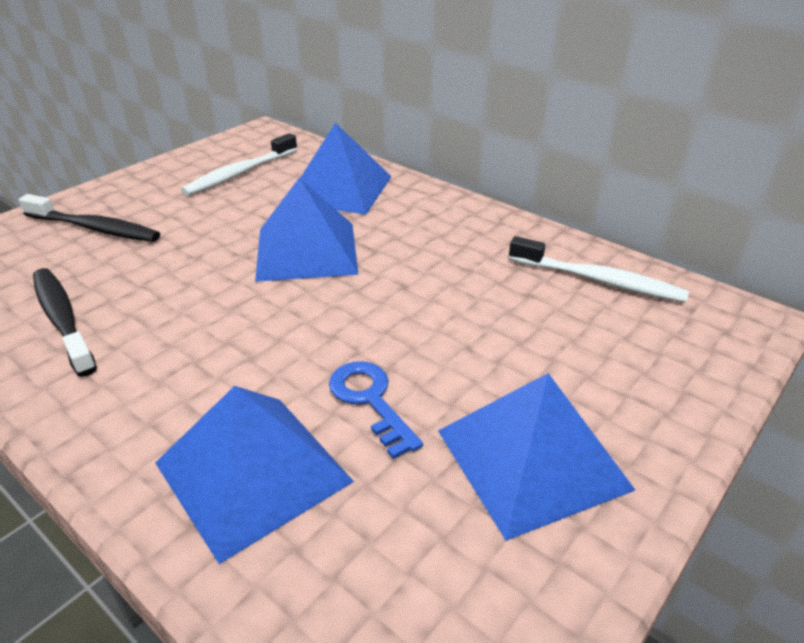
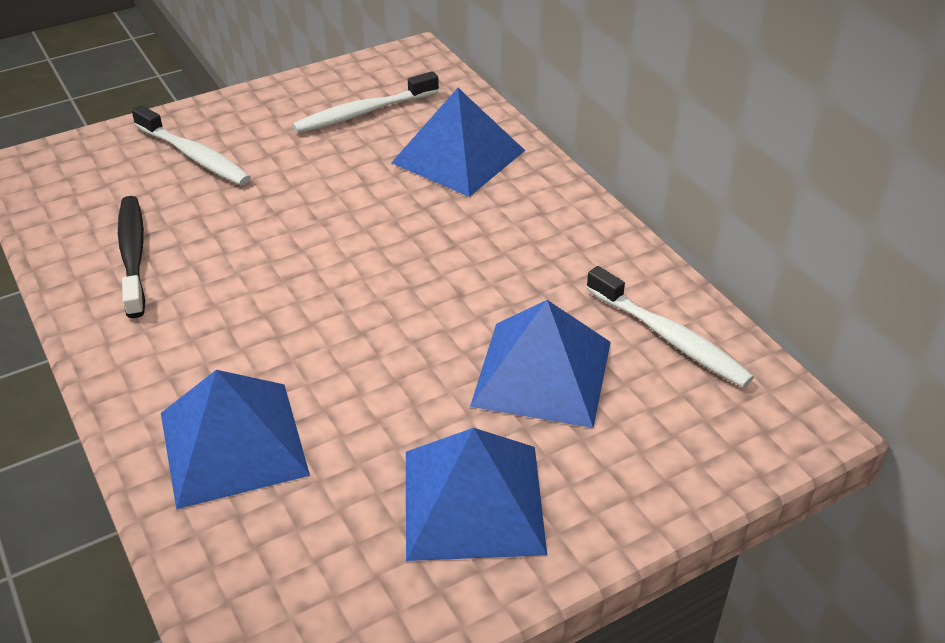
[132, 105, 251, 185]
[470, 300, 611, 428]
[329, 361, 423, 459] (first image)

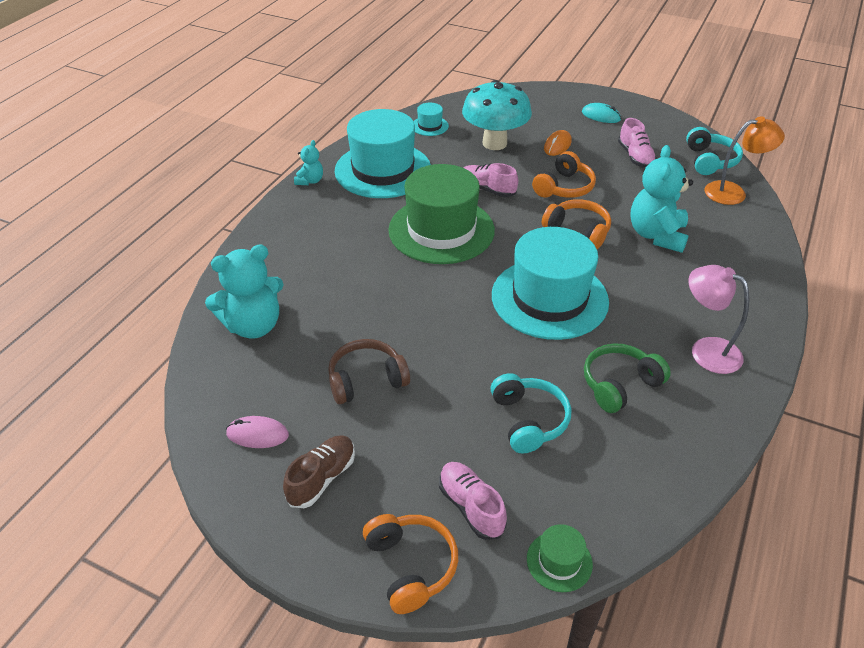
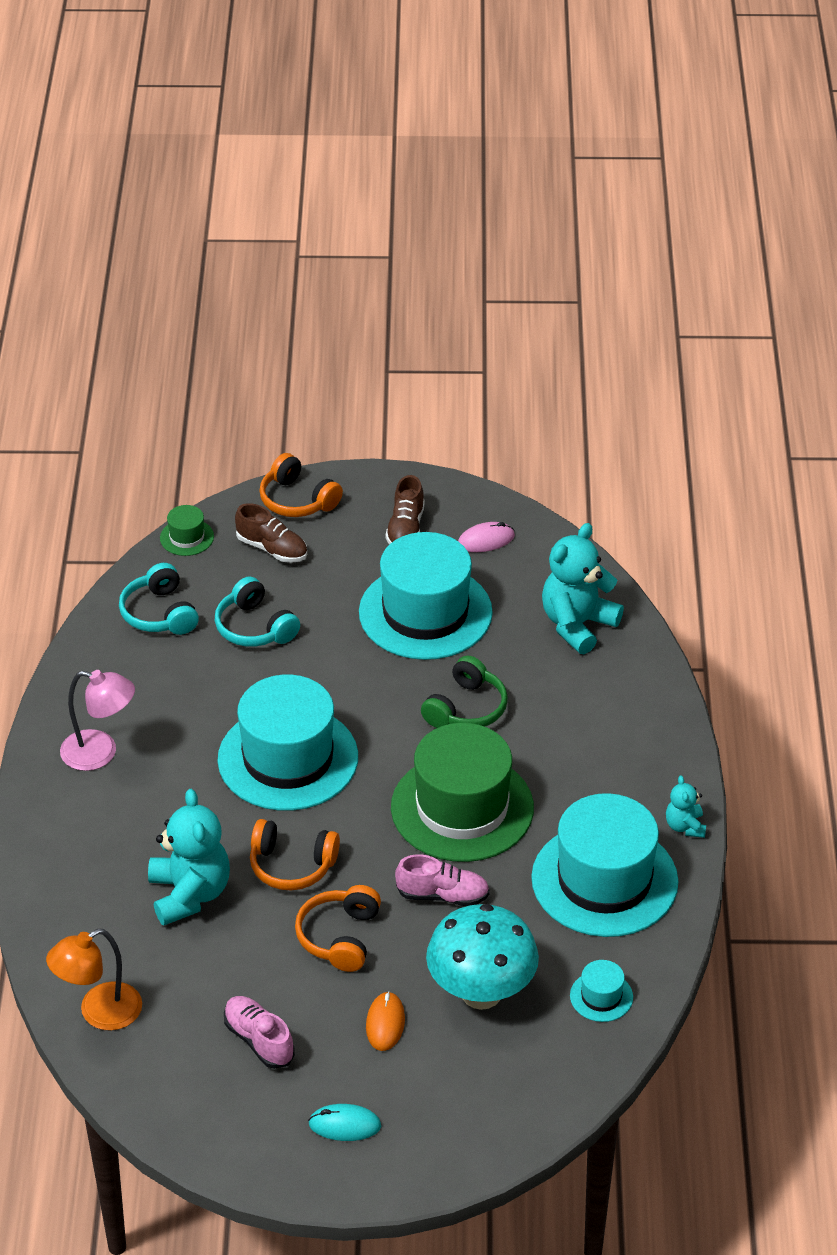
[359, 532, 493, 660]
[235, 503, 307, 563]
[421, 656, 508, 728]
[119, 563, 199, 635]

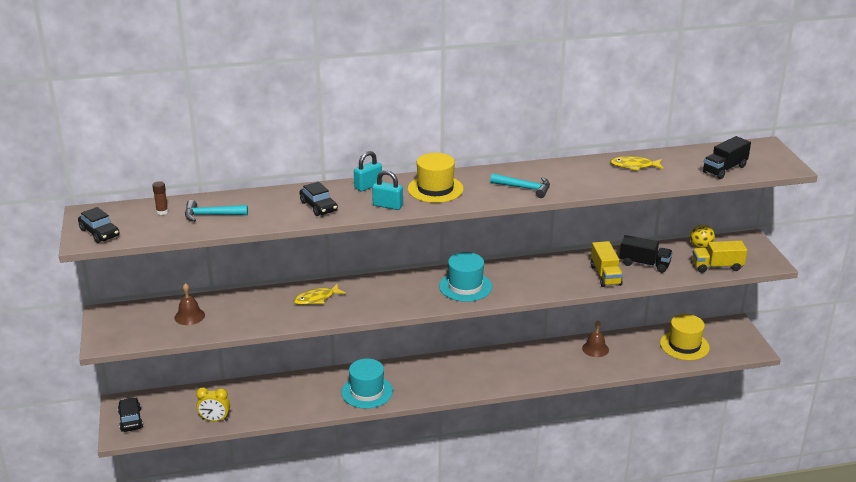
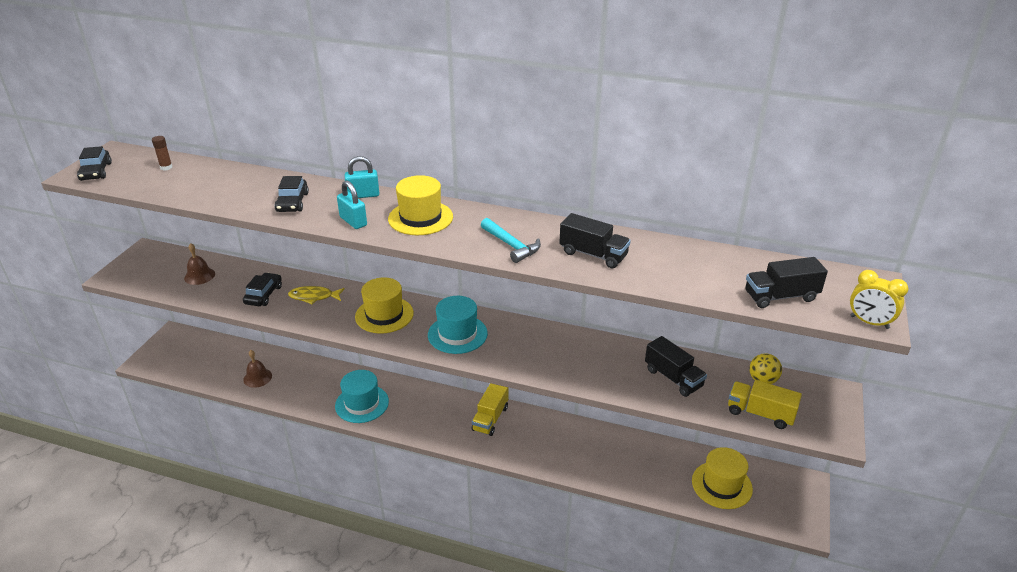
[243, 273, 282, 306]
[185, 200, 248, 222] (first image)
[850, 270, 909, 329]
[243, 350, 272, 388]
[472, 383, 509, 436]
[610, 156, 664, 171] (first image)
[355, 277, 414, 334]
[559, 213, 631, 268]

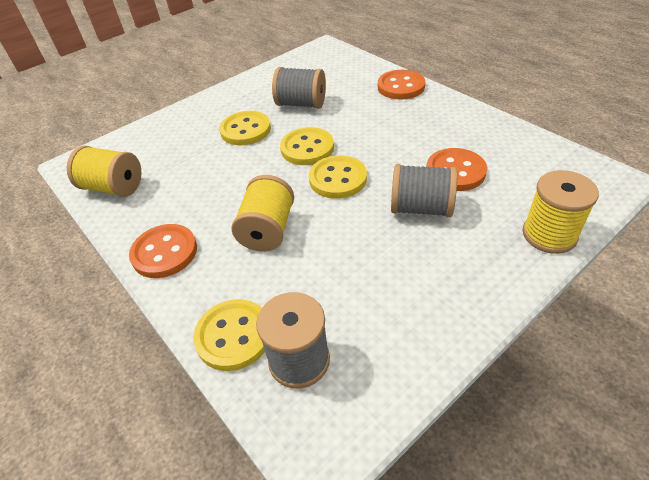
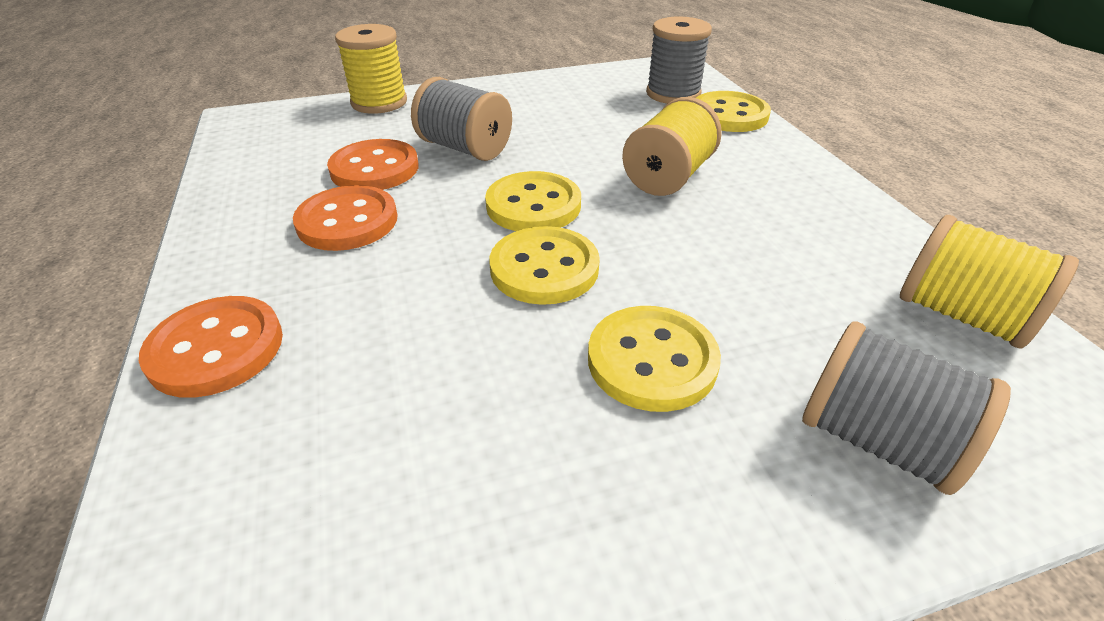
[293, 185, 397, 251]
[802, 321, 1011, 495]

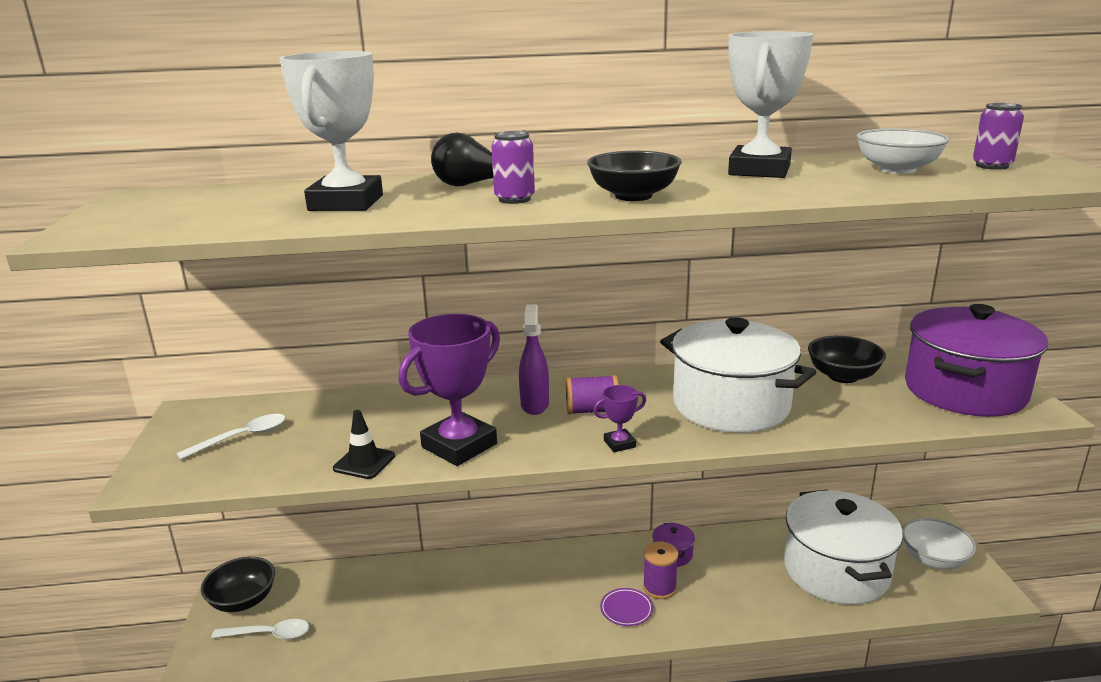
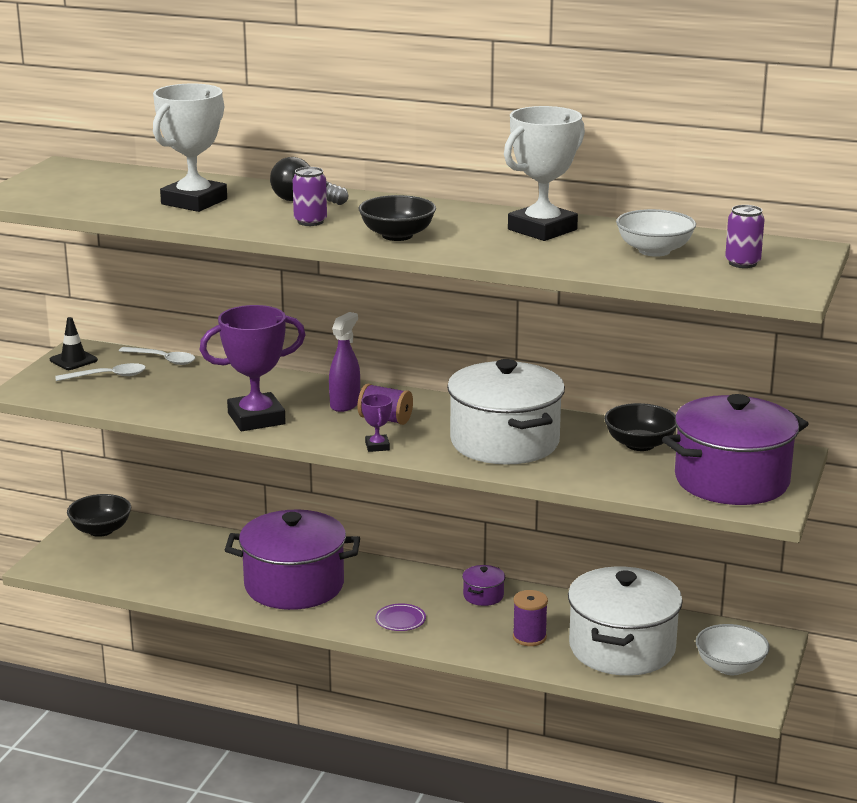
[119, 347, 195, 365]
[50, 317, 98, 370]
[361, 394, 392, 452]
[513, 590, 548, 646]
[225, 510, 360, 610]

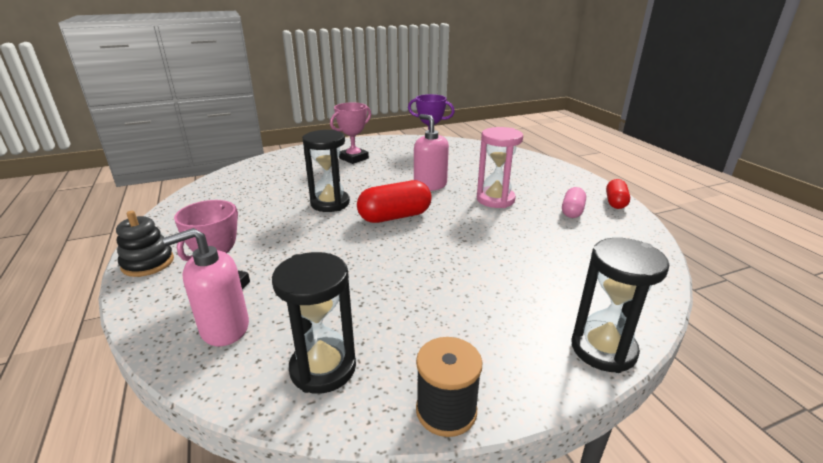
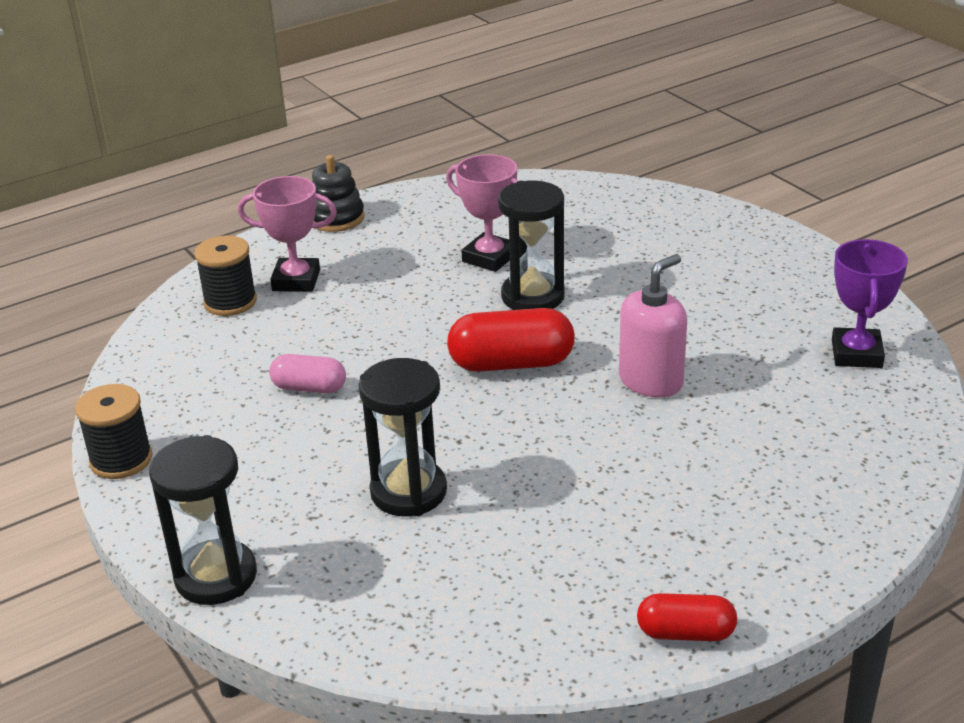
[194, 236, 257, 316]
[358, 358, 447, 517]
[446, 154, 518, 272]
[447, 308, 575, 372]
[477, 127, 523, 208] (first image)
[269, 354, 346, 394]

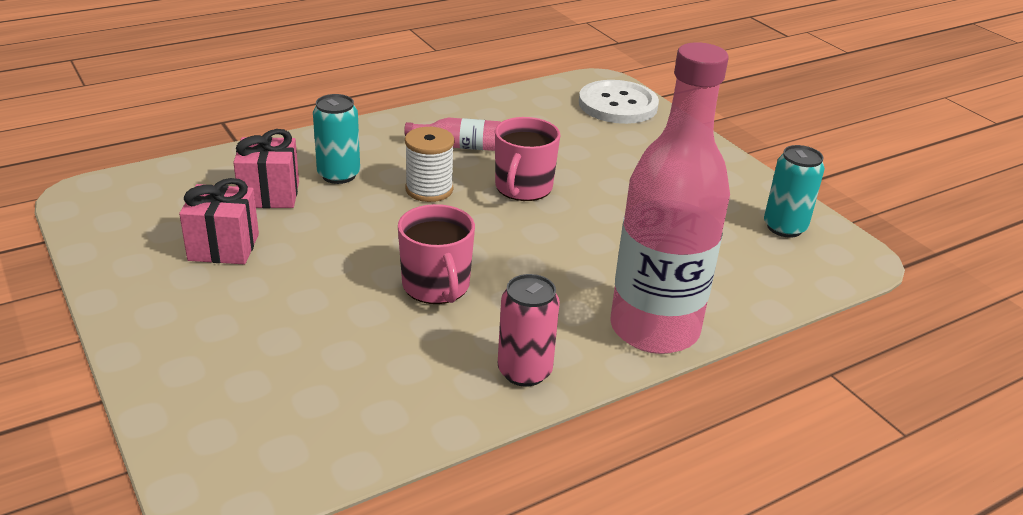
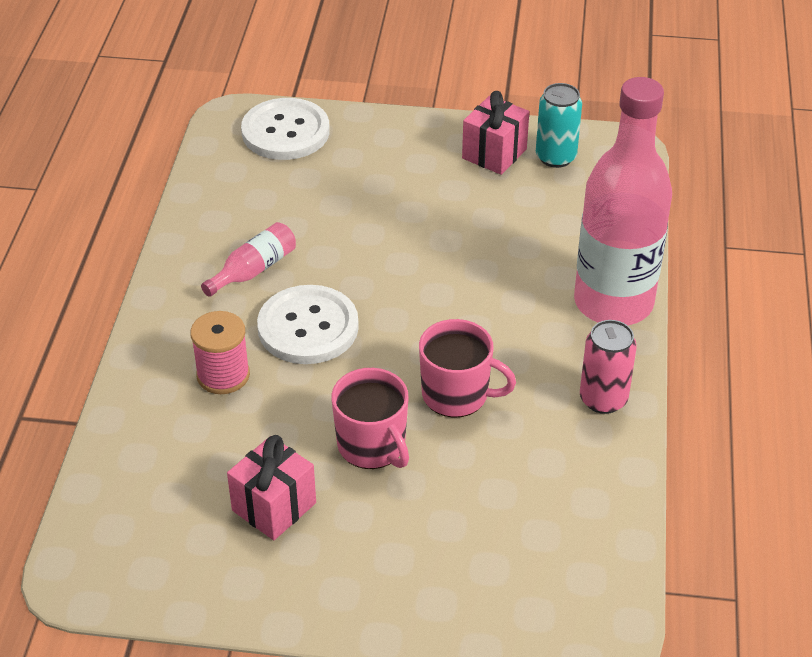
[462, 91, 529, 175]
[190, 311, 250, 394]
[257, 285, 359, 364]
[331, 368, 409, 469]

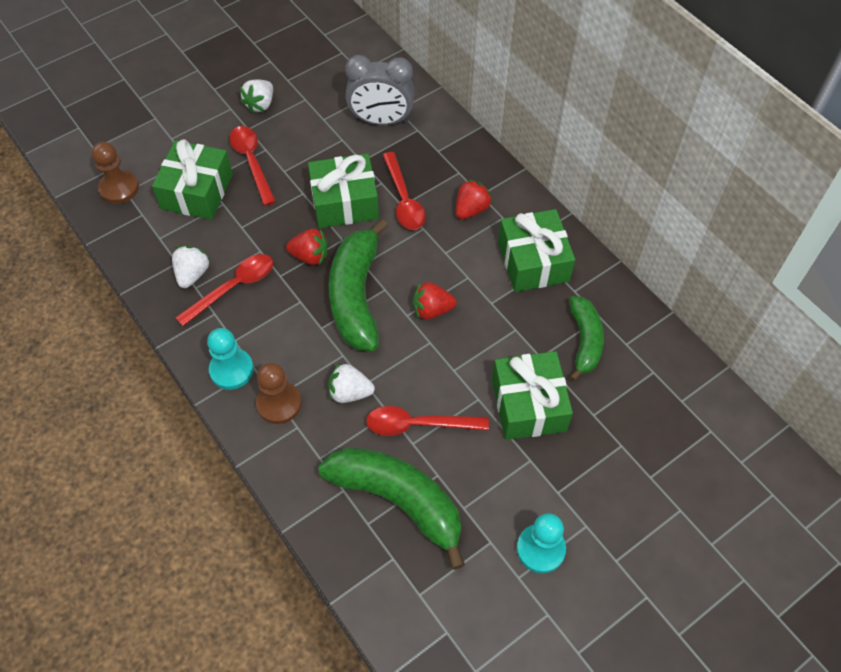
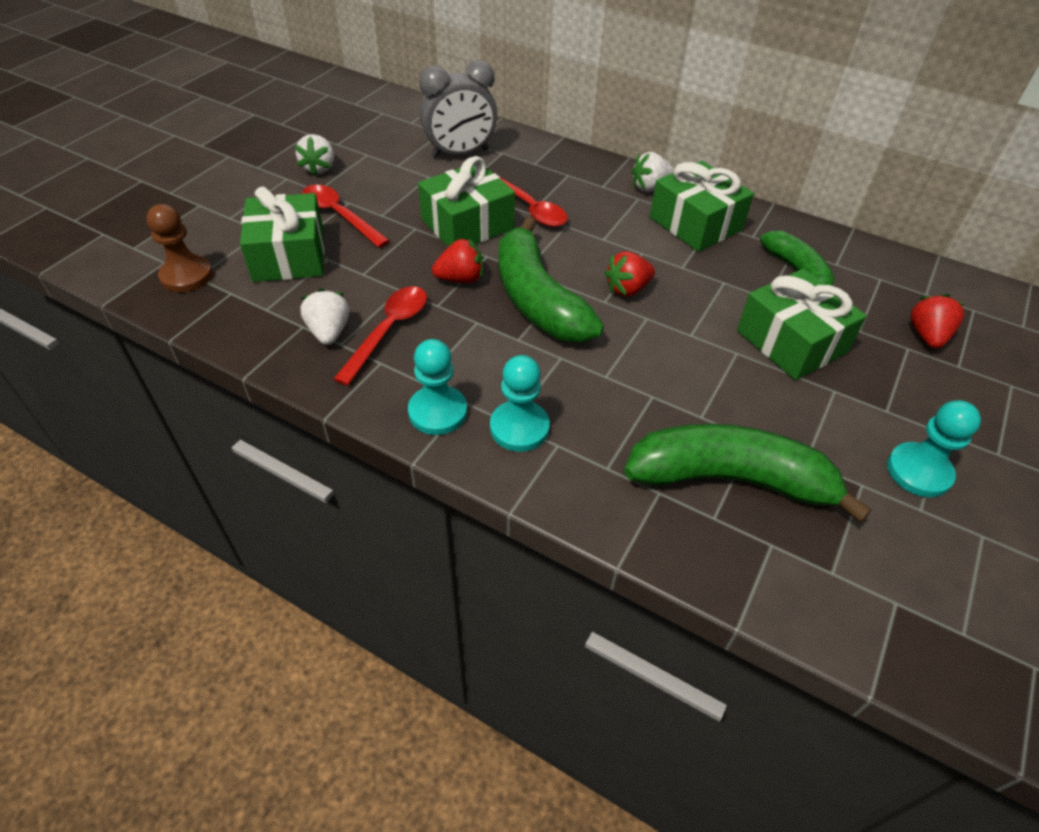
[490, 355, 550, 452]
[631, 152, 674, 192]
[366, 406, 489, 436] (first image)
[911, 294, 964, 349]

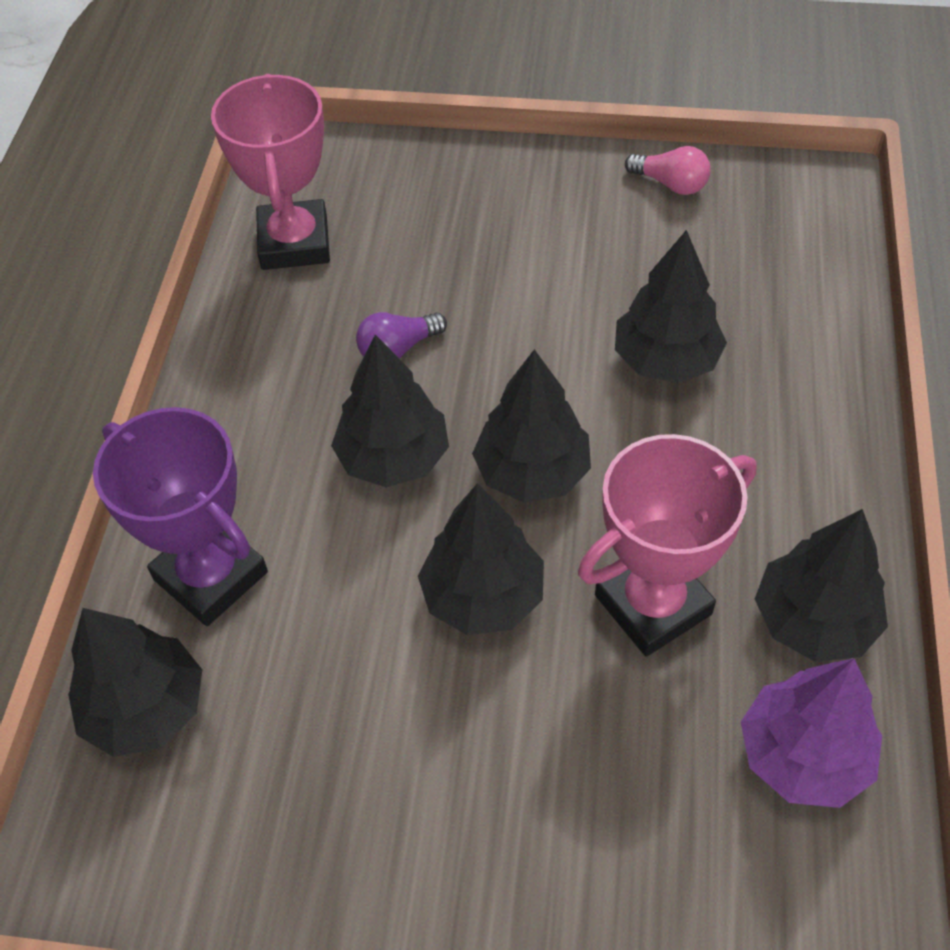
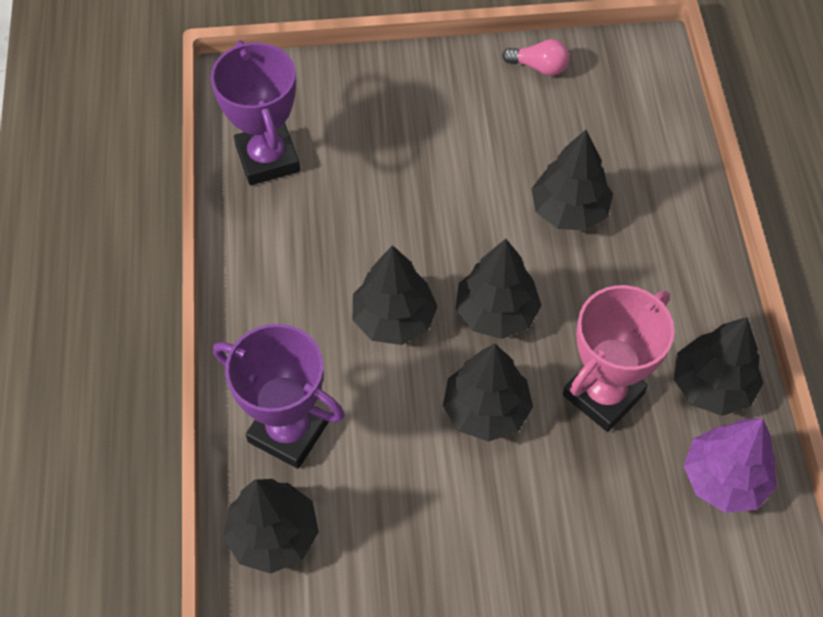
[211, 40, 300, 185]
[356, 312, 447, 359] (first image)

